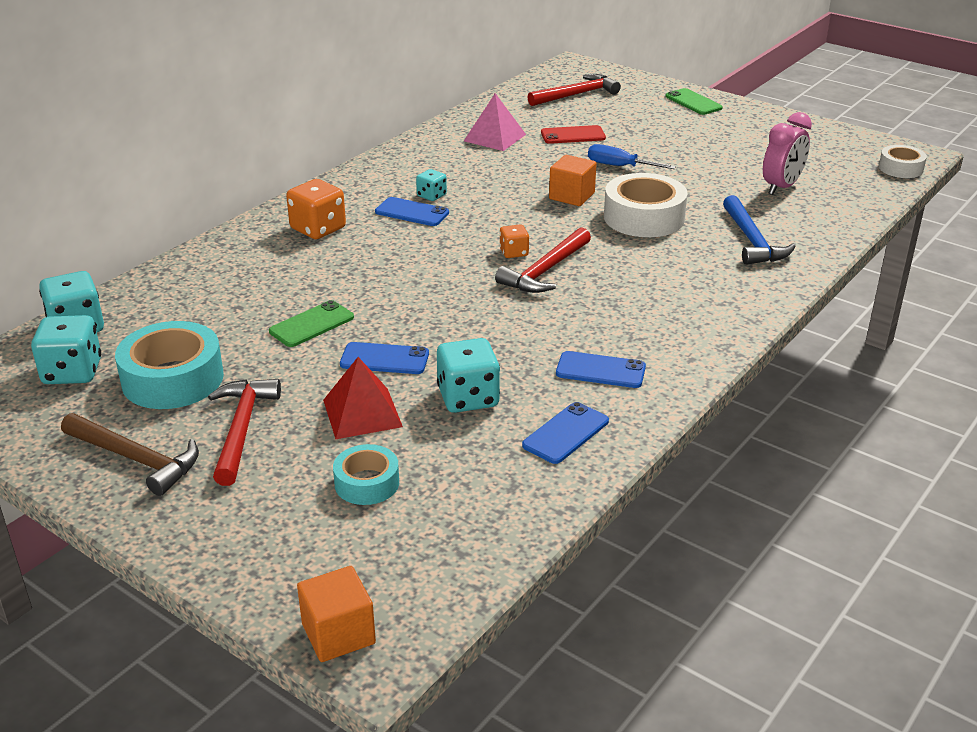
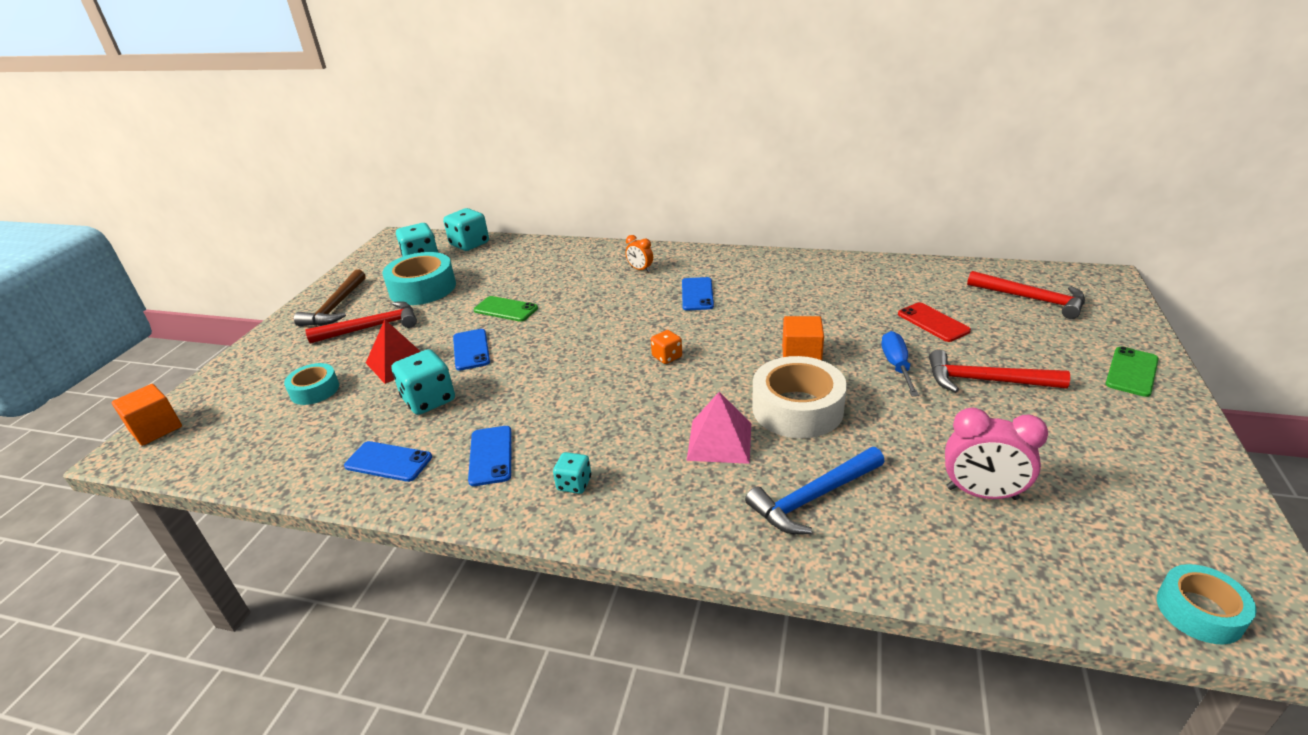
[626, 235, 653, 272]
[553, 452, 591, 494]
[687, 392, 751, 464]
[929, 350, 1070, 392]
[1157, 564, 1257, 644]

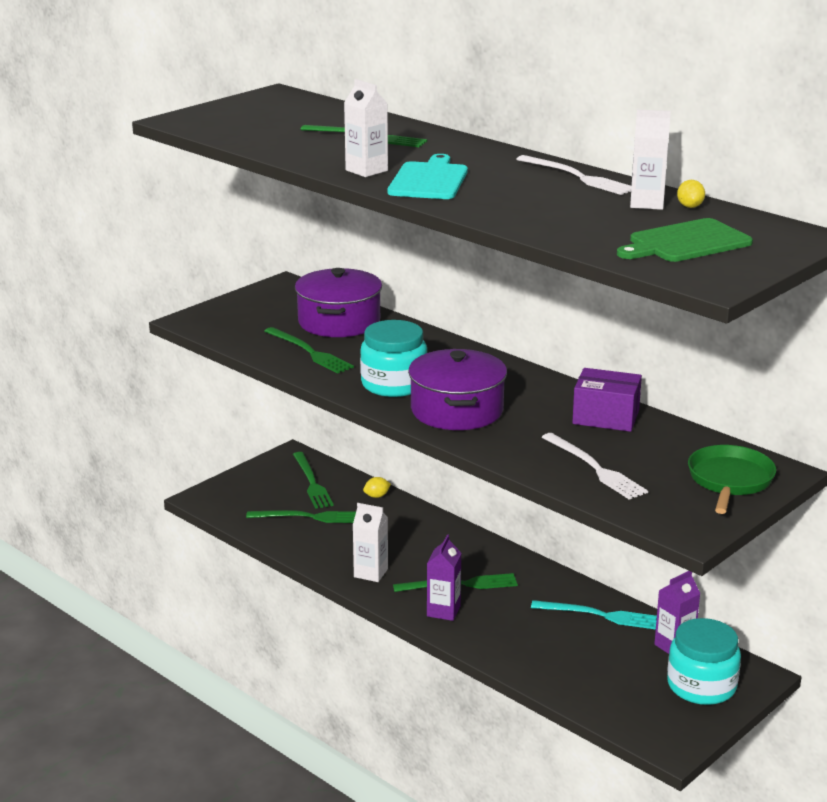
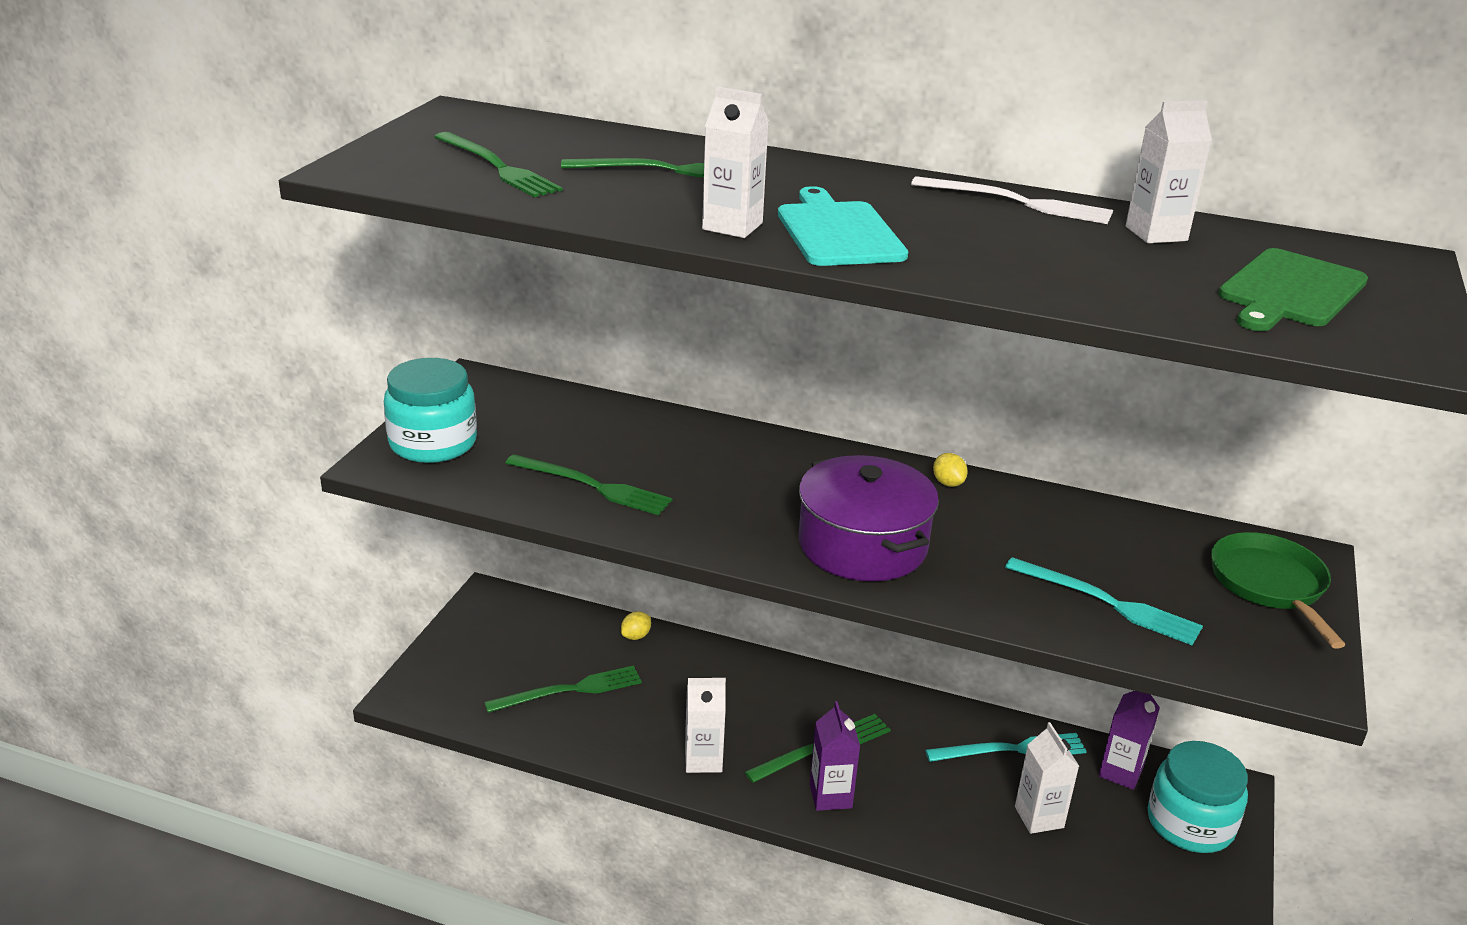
[435, 132, 563, 197]
[295, 268, 382, 337] (first image)
[384, 358, 477, 463]
[1005, 557, 1203, 645]
[572, 368, 642, 432] (first image)
[933, 453, 968, 487]
[1015, 722, 1079, 834]

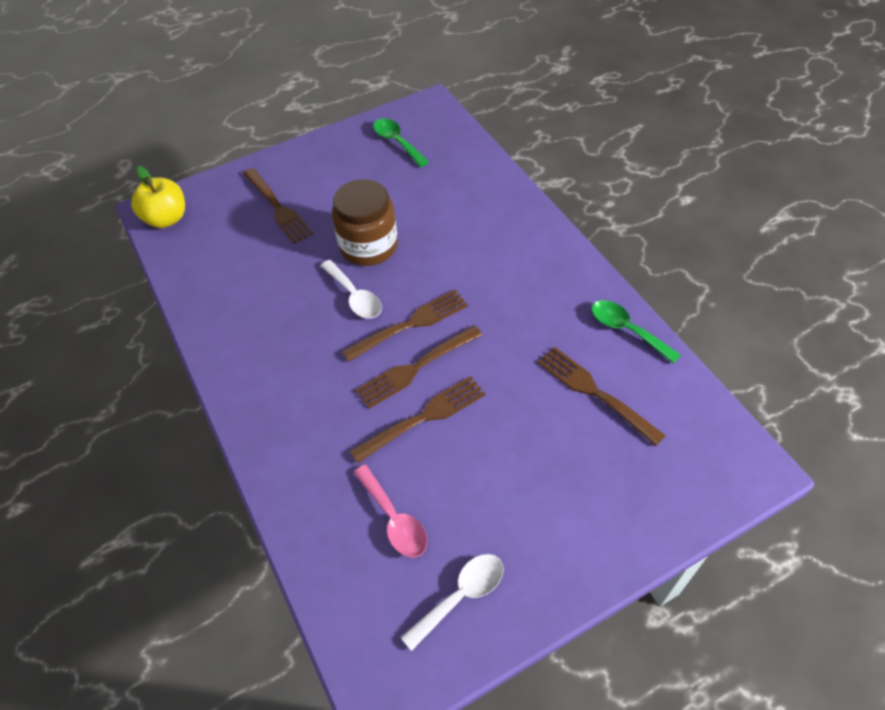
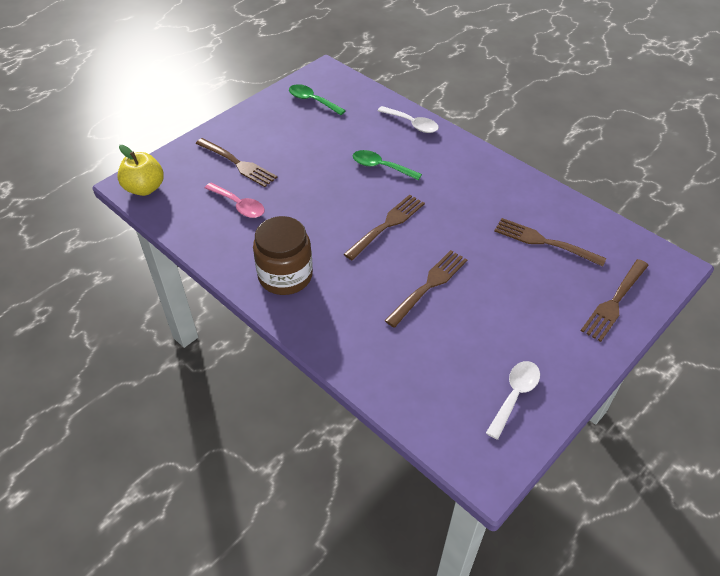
[378, 106, 439, 133]
[253, 216, 313, 295]
[205, 183, 265, 218]
[581, 259, 649, 342]
[353, 150, 422, 180]

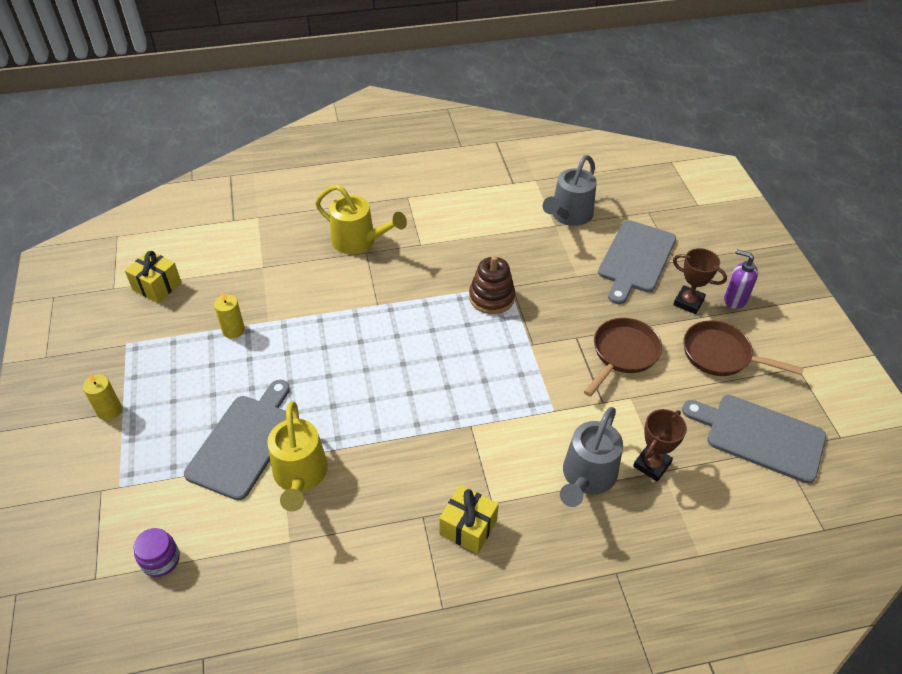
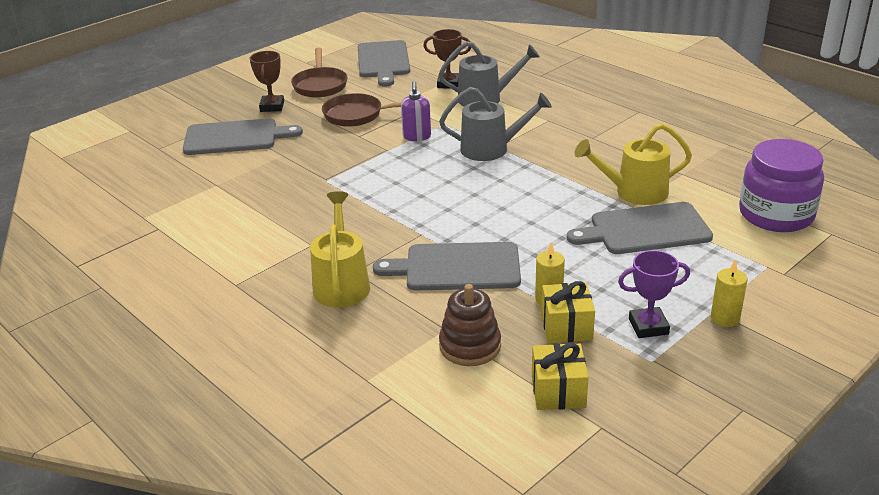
[739, 139, 824, 232]
[575, 123, 692, 205]
[541, 281, 595, 343]
[439, 284, 501, 366]
[439, 87, 552, 161]
[401, 81, 431, 141]
[373, 242, 521, 290]
[618, 250, 690, 338]

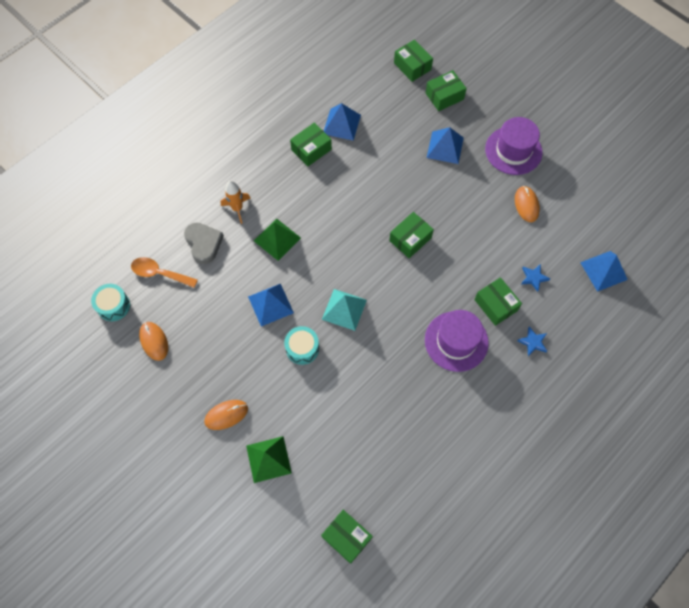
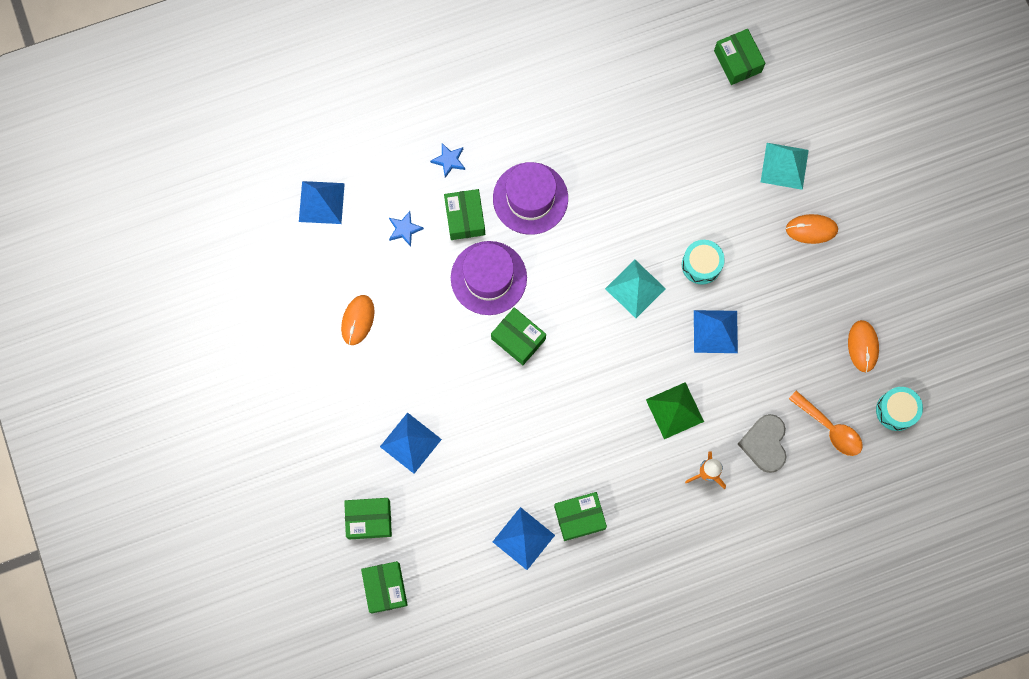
[761, 143, 809, 190]
[491, 307, 546, 365]
[451, 241, 527, 315]

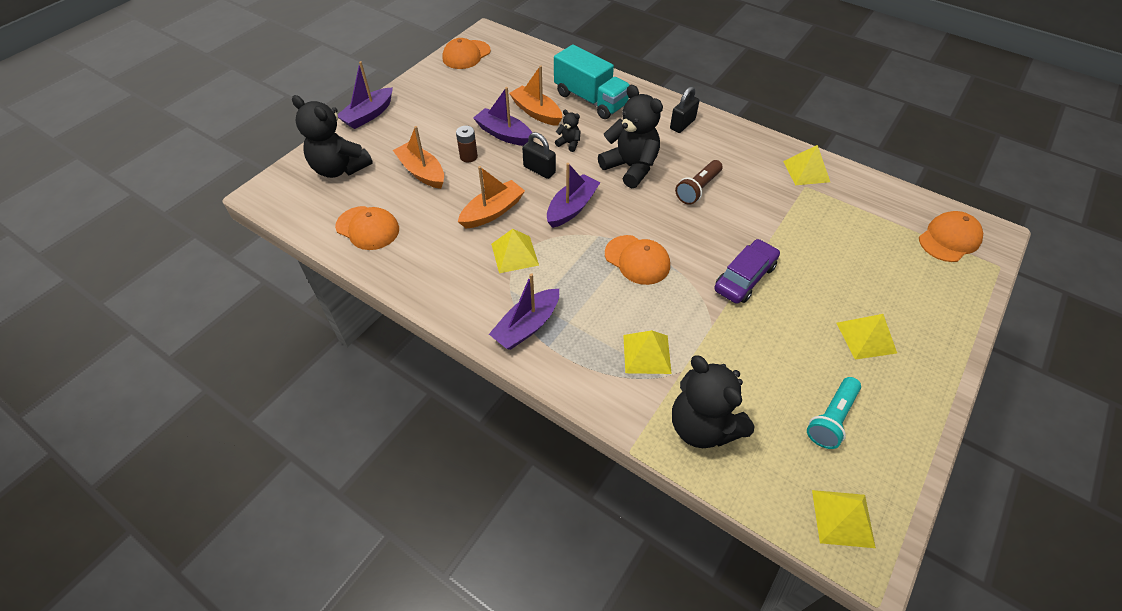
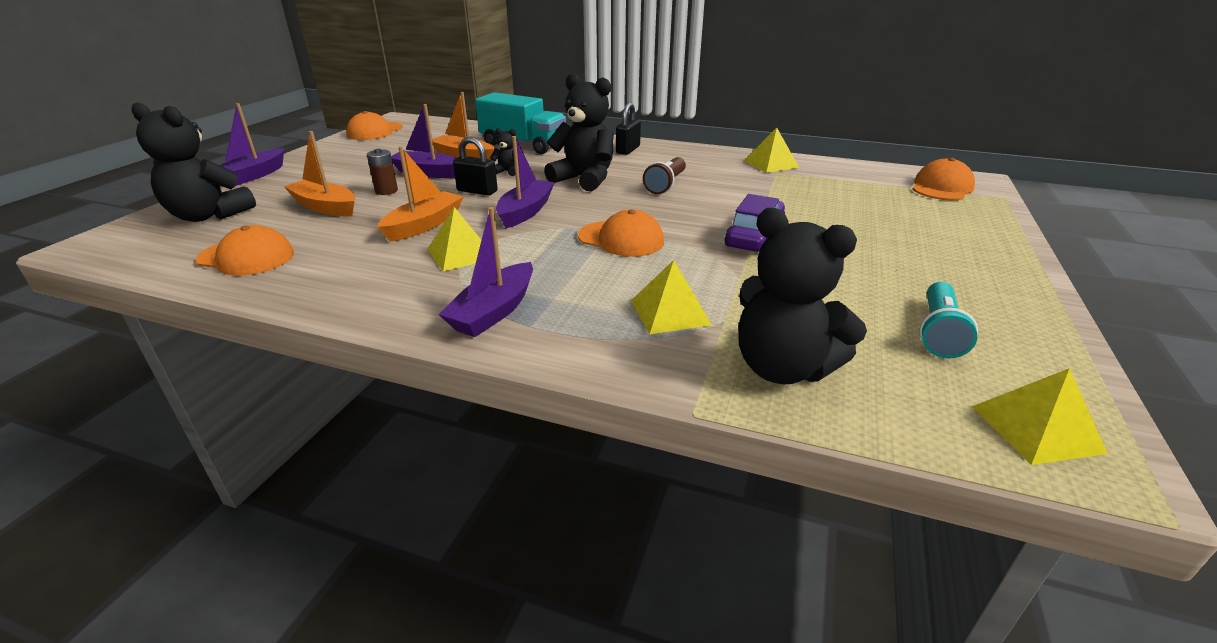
[836, 314, 897, 359] (first image)

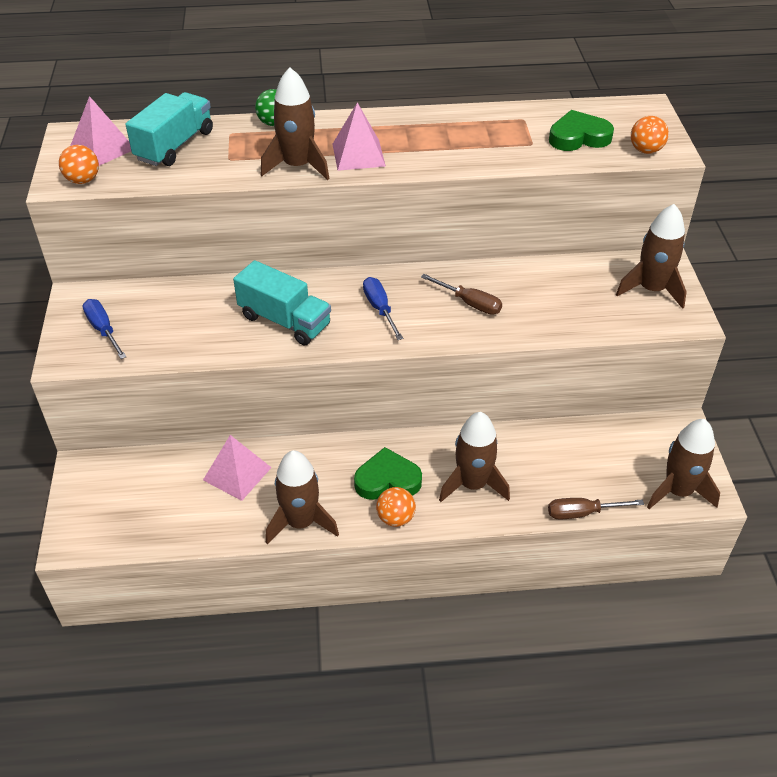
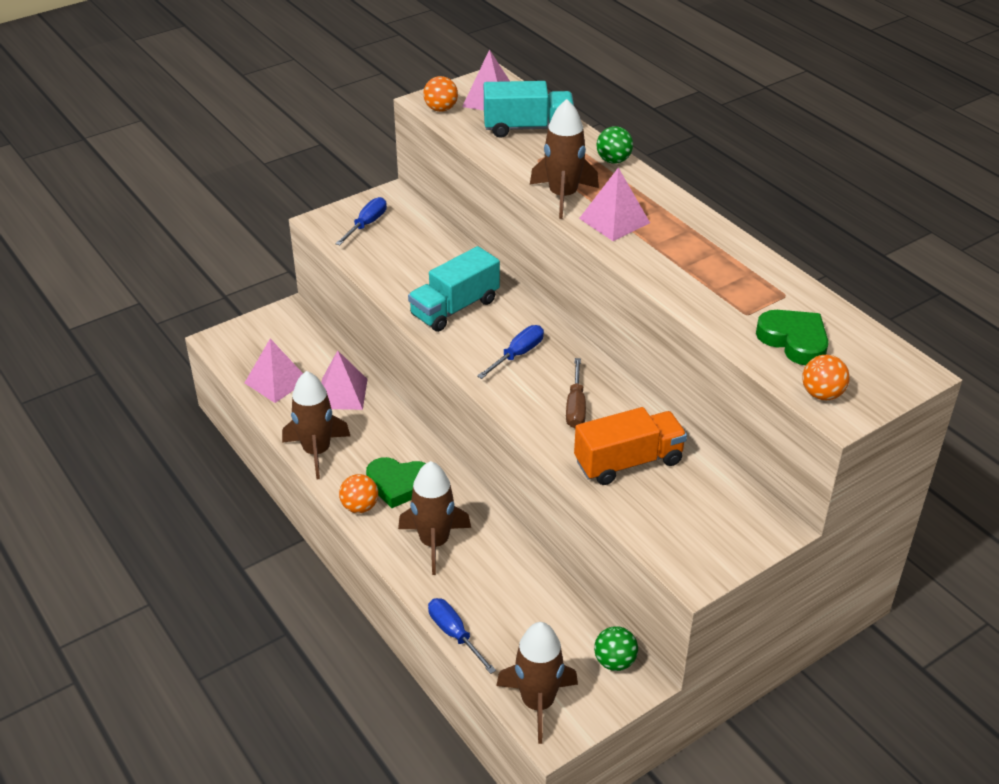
[408, 246, 500, 332]
[366, 457, 426, 508]
[428, 598, 496, 674]
[616, 204, 687, 309] (first image)
[245, 338, 303, 403]
[574, 407, 687, 485]
[594, 626, 638, 671]

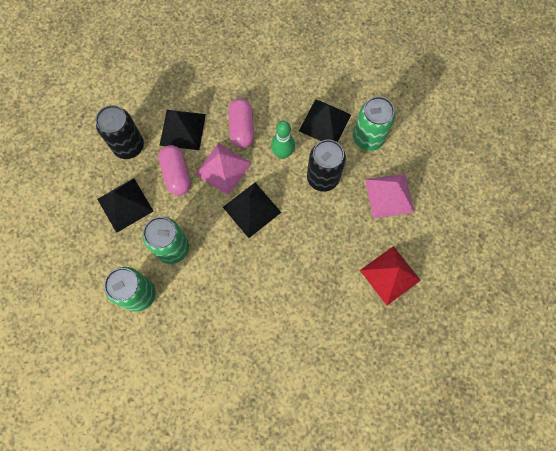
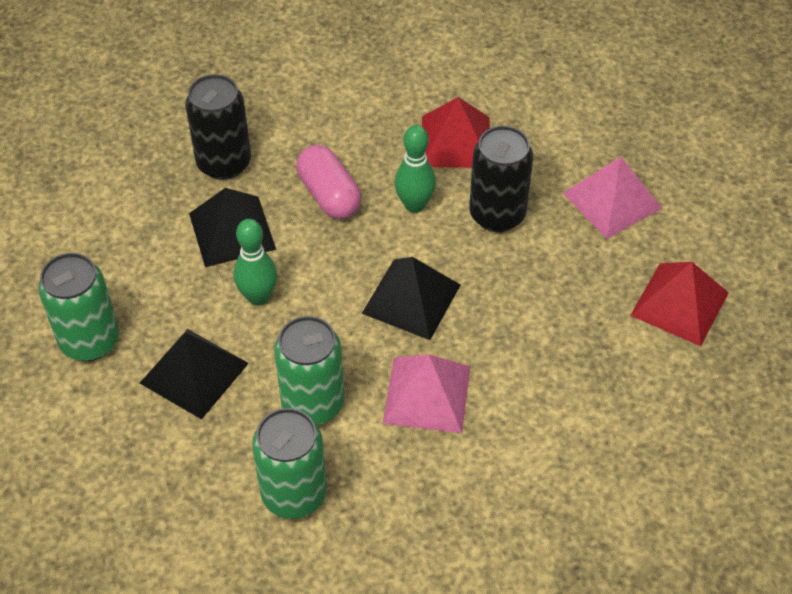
[185, 74, 251, 180]
[234, 219, 277, 306]
[383, 354, 471, 433]
[422, 97, 490, 168]
[38, 253, 119, 361]

